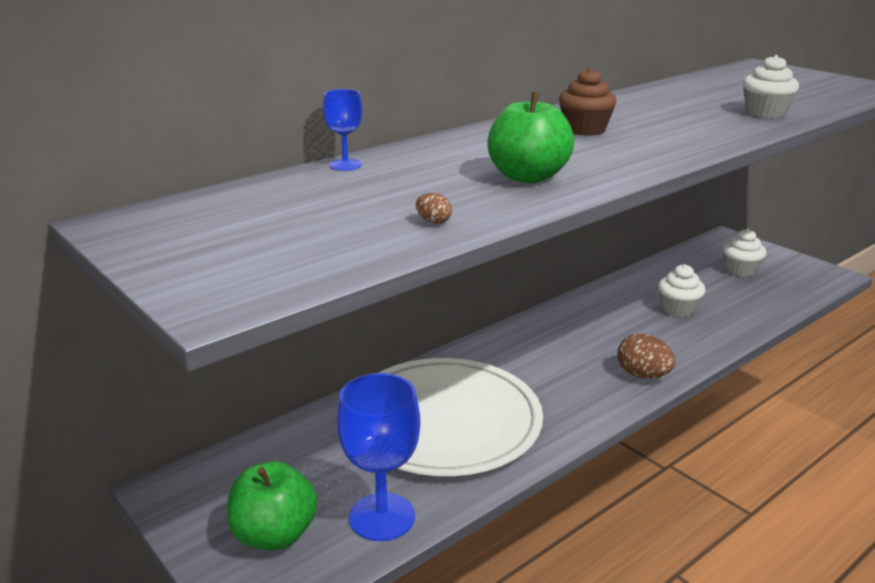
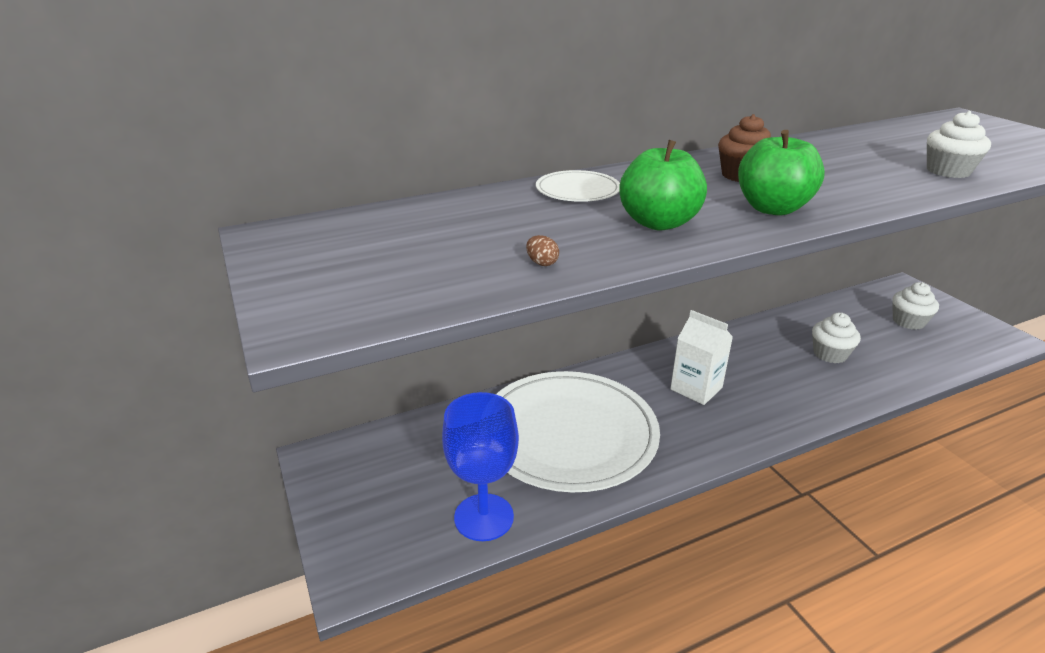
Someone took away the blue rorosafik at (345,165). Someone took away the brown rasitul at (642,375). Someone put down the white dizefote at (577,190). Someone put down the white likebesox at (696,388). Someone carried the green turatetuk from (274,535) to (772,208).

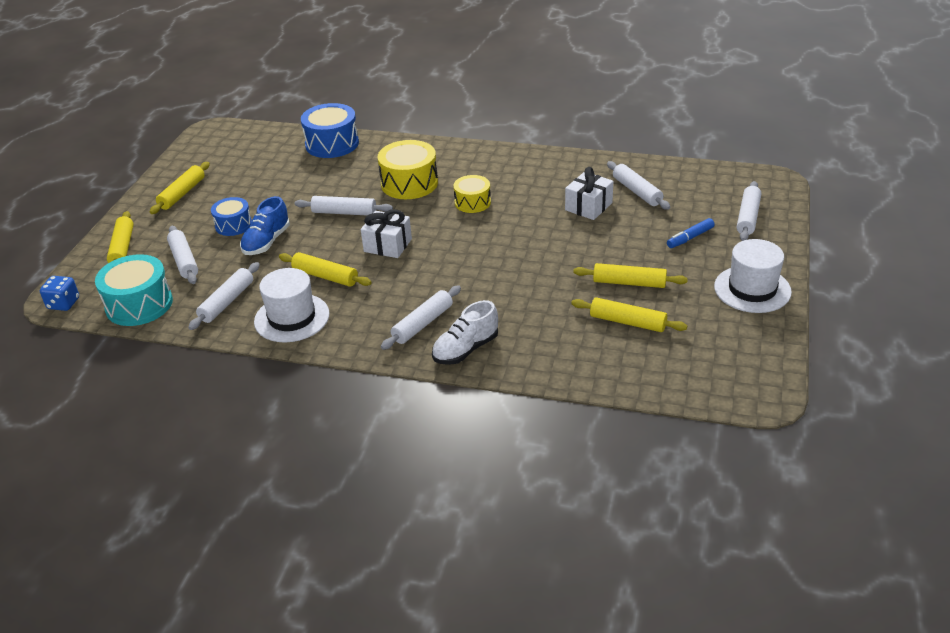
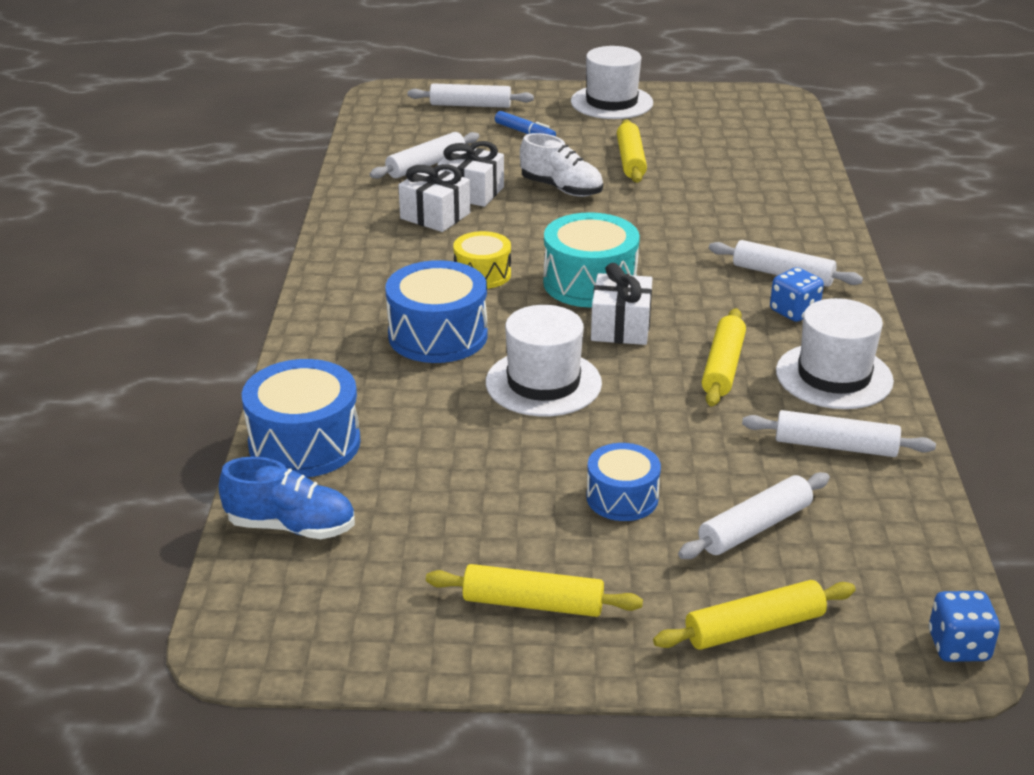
Someone took away the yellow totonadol at (627,322). Someone put down the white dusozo at (435,216). Someone put down the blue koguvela at (794,312). Someone carried the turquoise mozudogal from (139,304) to (590,283). Someone carried the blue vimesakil from (266,242) to (291,526). Someone carried the white vimesakil from (465,349) to (561,189). Someone swapped the white totonadol at (344,212) for the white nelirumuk at (543,383). Someone repainted the yellow mozudogal at (409,183), which became the blue mozudogal at (438,335).

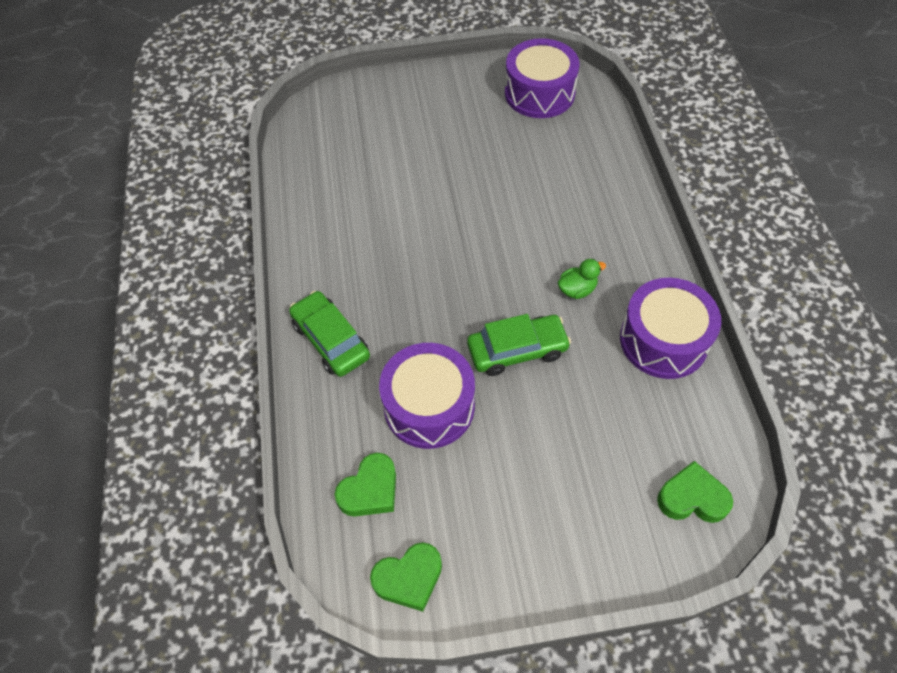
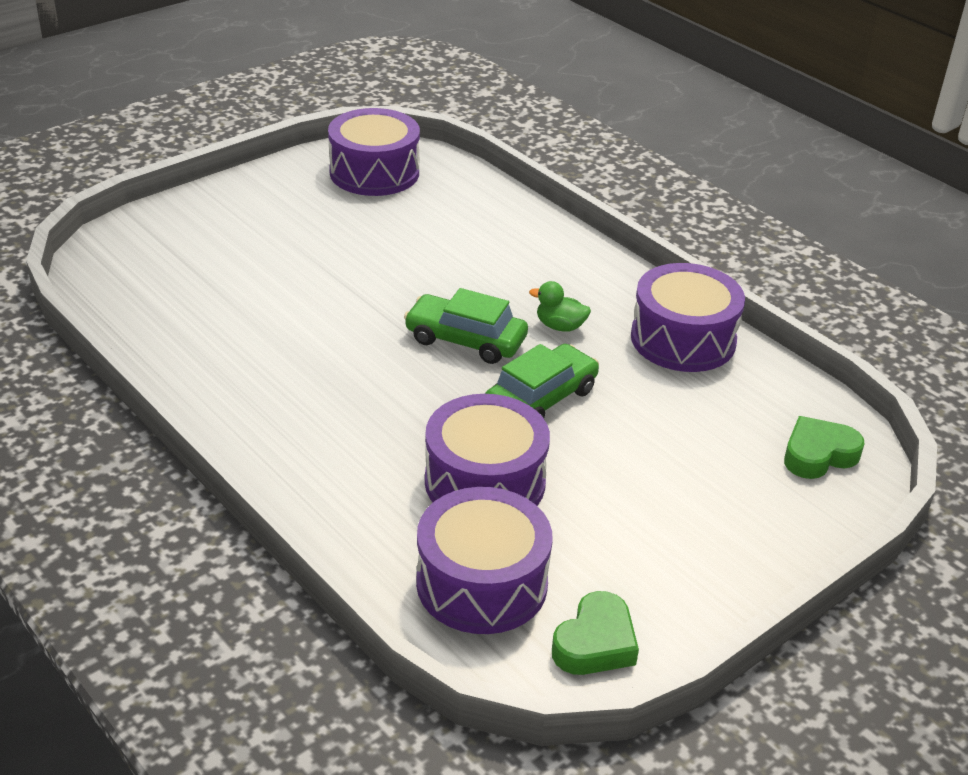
Someone carried the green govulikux from (331,340) to (465,340). Someone swapped the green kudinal at (370,490) for the purple mozudogal at (481,583). Someone rotated the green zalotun at (577,289) by 105 degrees counterclockwise.

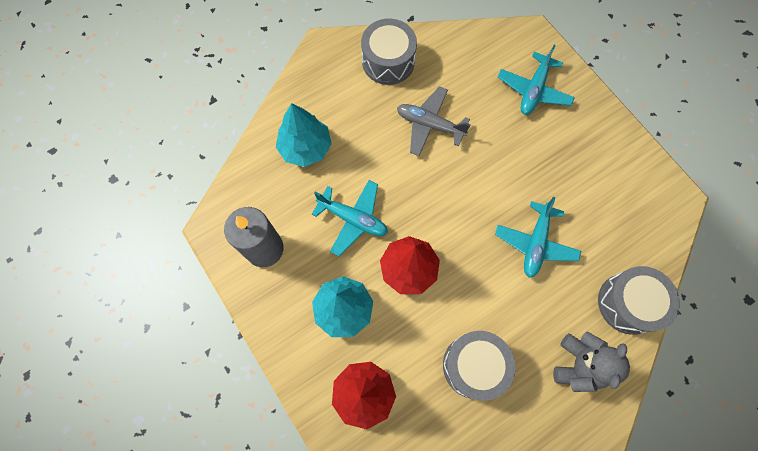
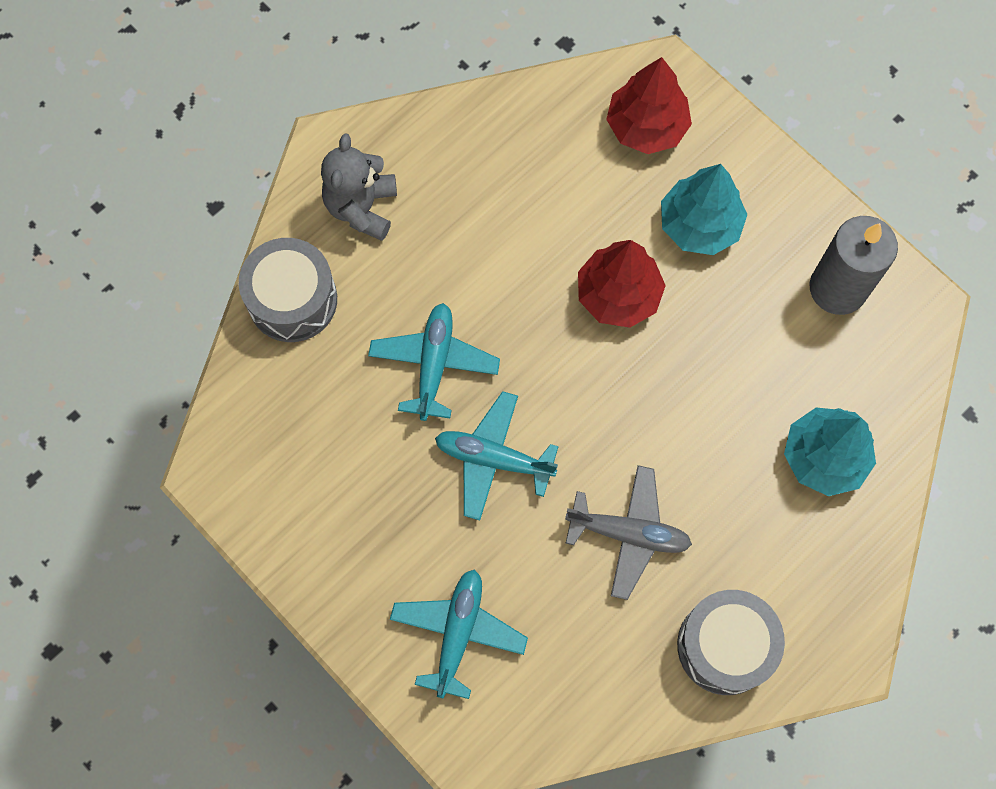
Someone took away the grey mozudogal at (474,366). Someone carried the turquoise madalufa from (353,219) to (493,459).

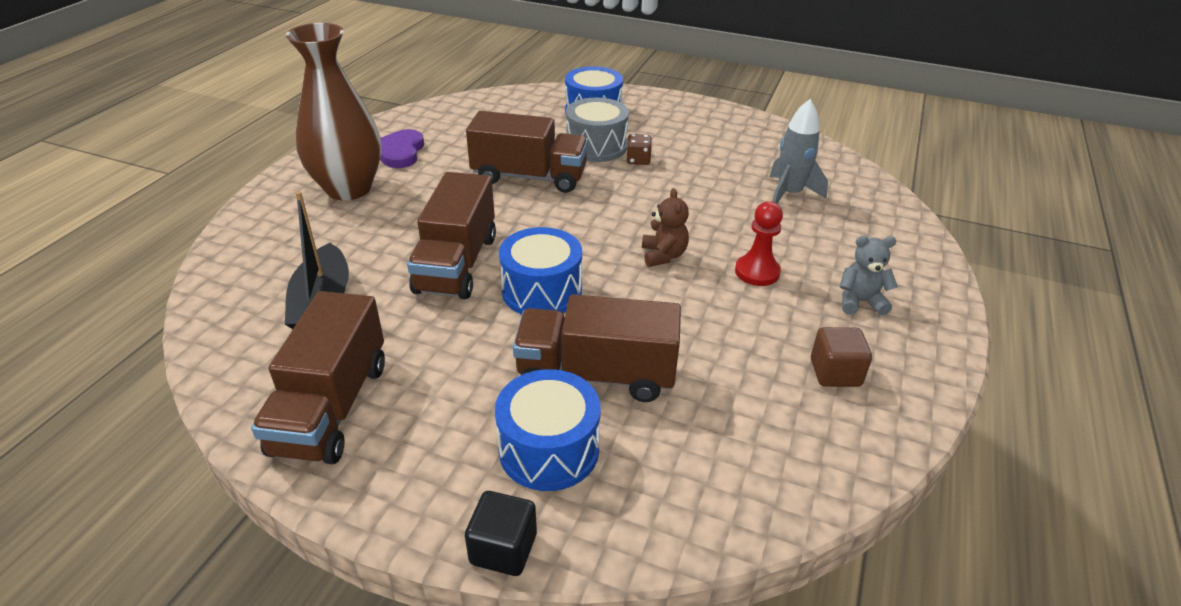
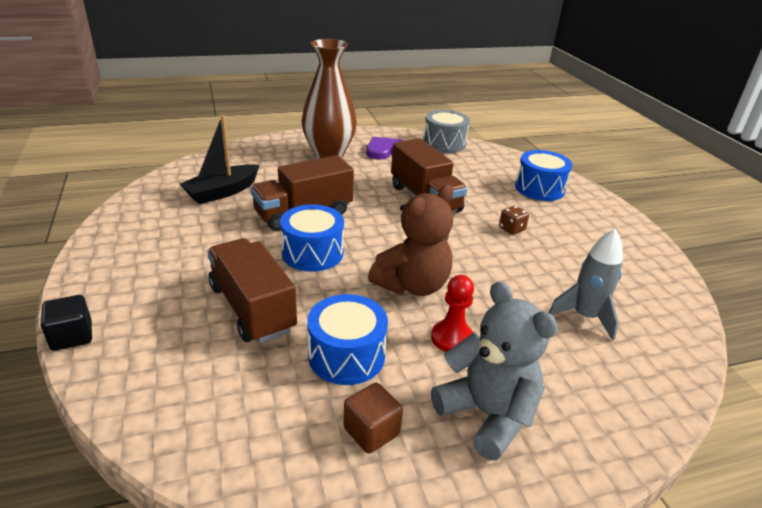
Someone took away the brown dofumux at (331,407). Someone carried the blue mozudogal from (549,449) to (346,355). Someone carried the grey mozudogal from (596,146) to (444,143). Someone scaled the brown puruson at (663,255) by 1.84. Someone scaled the grey puruson at (860,302) by 1.84.

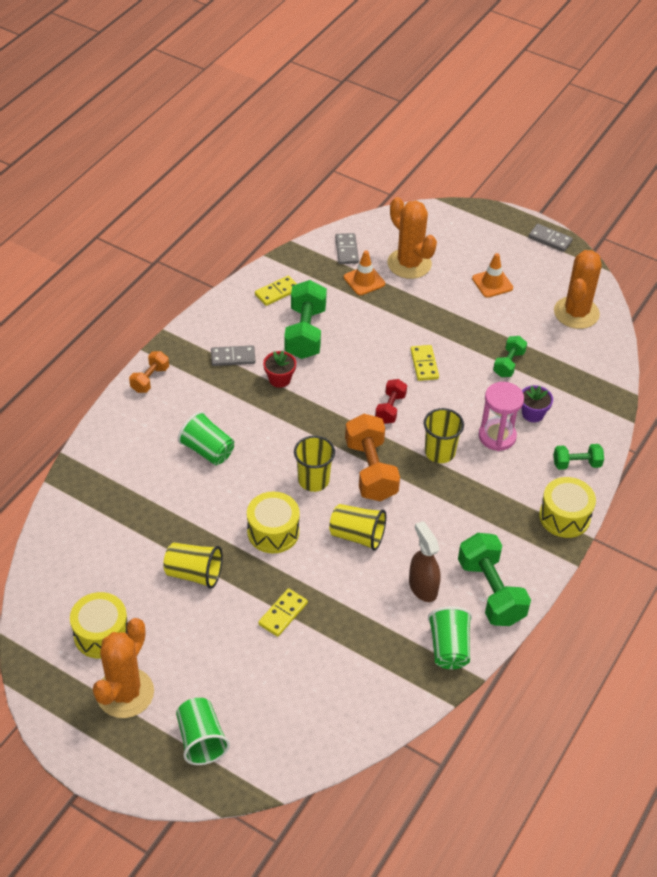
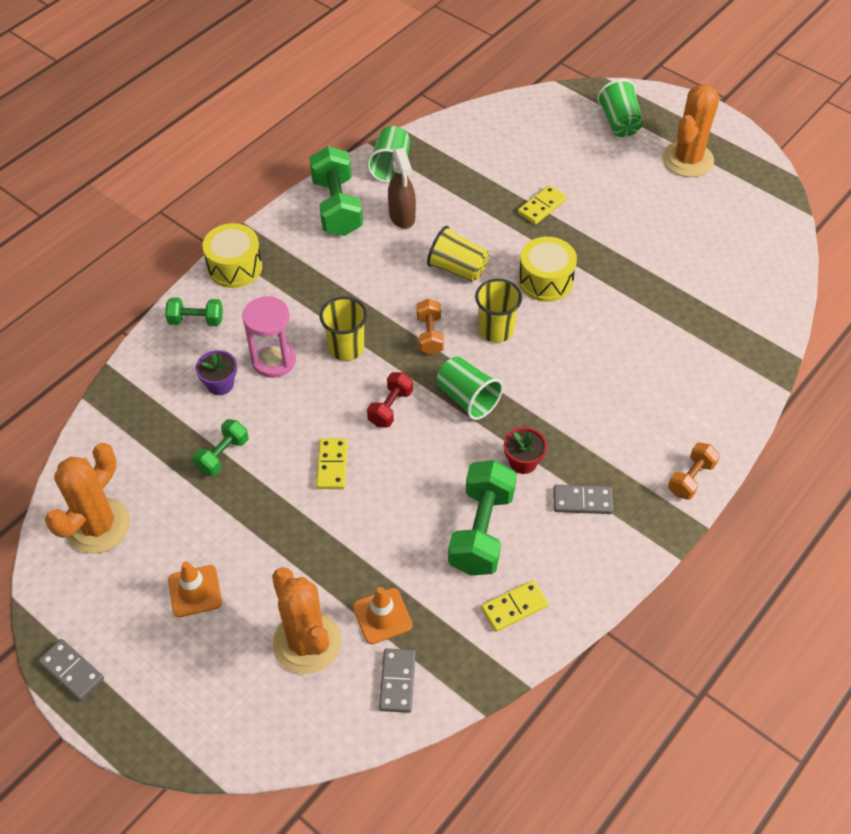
Someone took away the yellow mozudogal at (101,634). Someone took away the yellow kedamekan at (194,574). Someone carried the green kedamekan from (207,450) to (467,398). Someone scaled the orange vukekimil at (370,470) by 0.56.

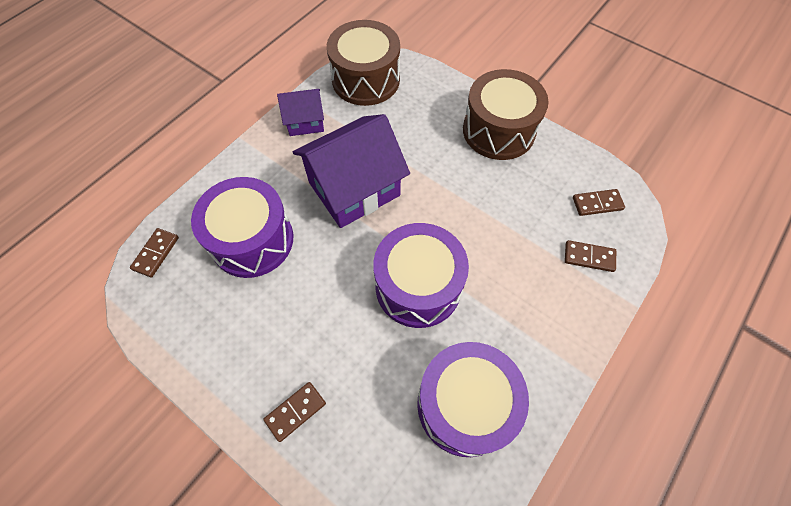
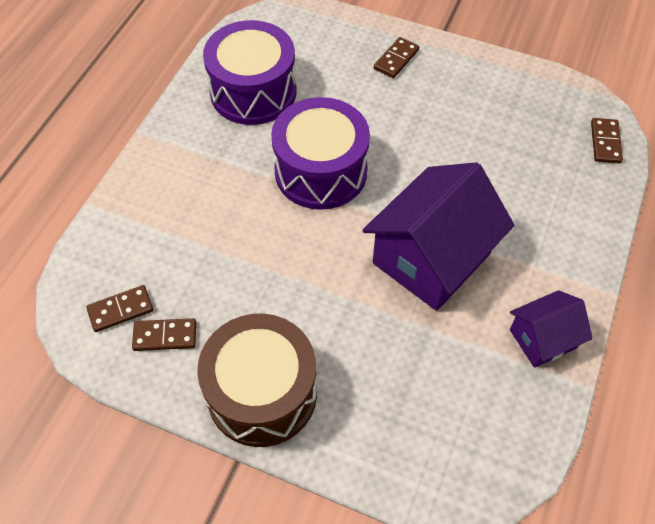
Someone took away the purple mozudogal at (252,240). Someone took away the brown mozudogal at (366,80). Someone carried the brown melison from (589,257) to (165,336).

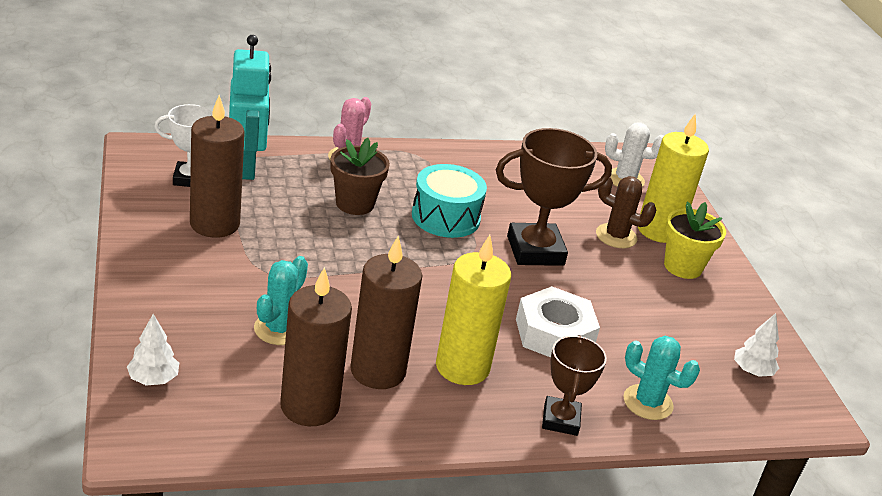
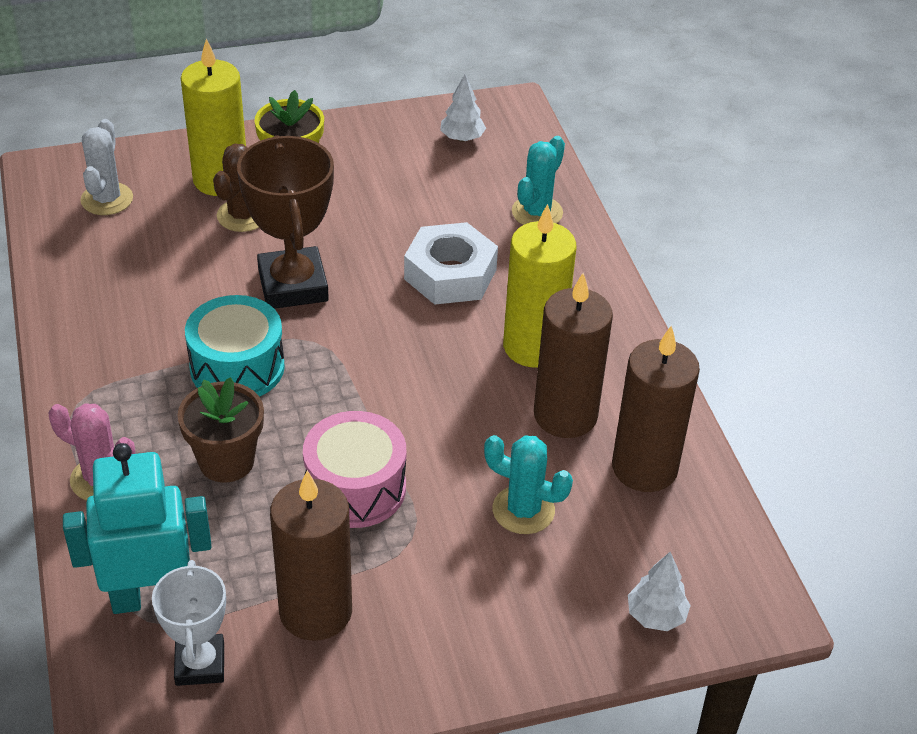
Someone took away the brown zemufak at (560,420). Someone put down the pink mozudogal at (355,488).

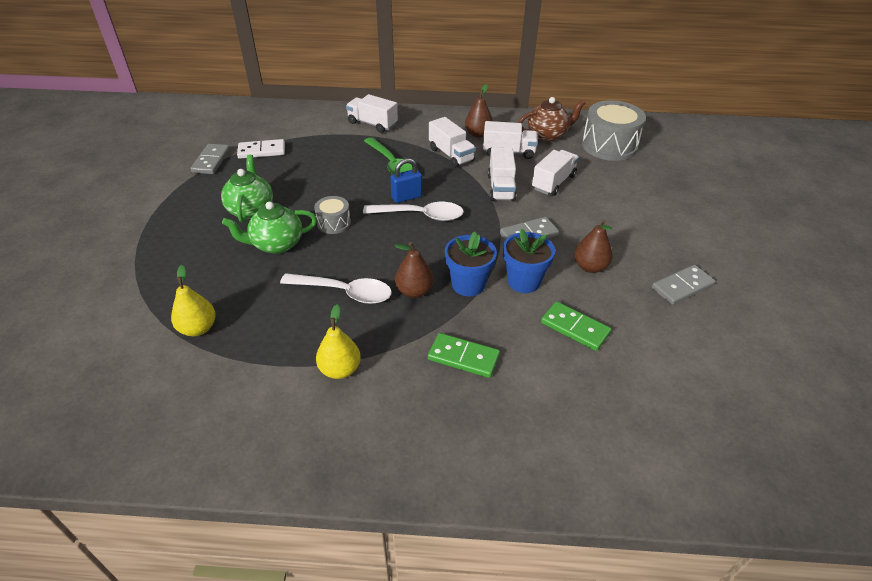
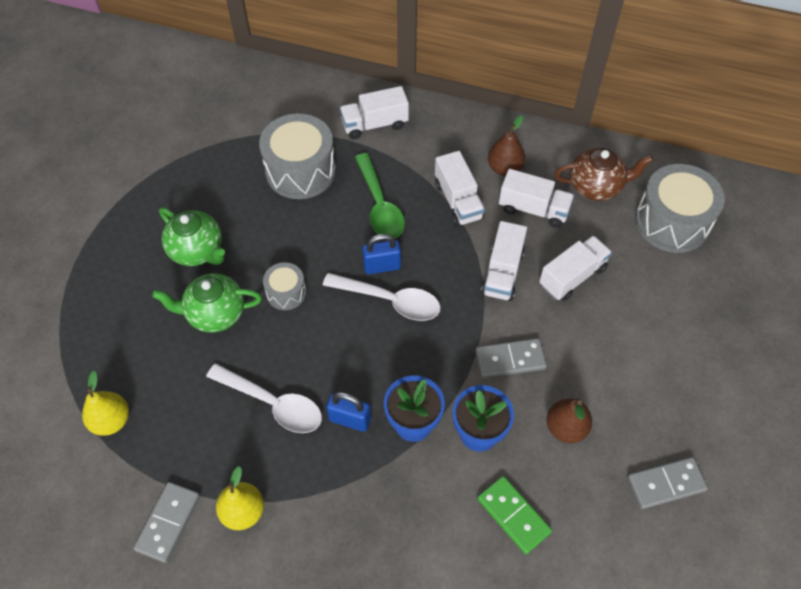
Someone took away the white melison at (262,151). Someone took away the green melison at (463,357). Someone put down the grey mozudogal at (300,171). Someone carried the grey melison from (211,161) to (168,522). Someone swapped the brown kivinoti at (414,291) for the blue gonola at (350,419). Someone rotated the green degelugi at (251,209) by 120 degrees clockwise. Someone rotated the white dofumux at (372,124) by 60 degrees counterclockwise.

